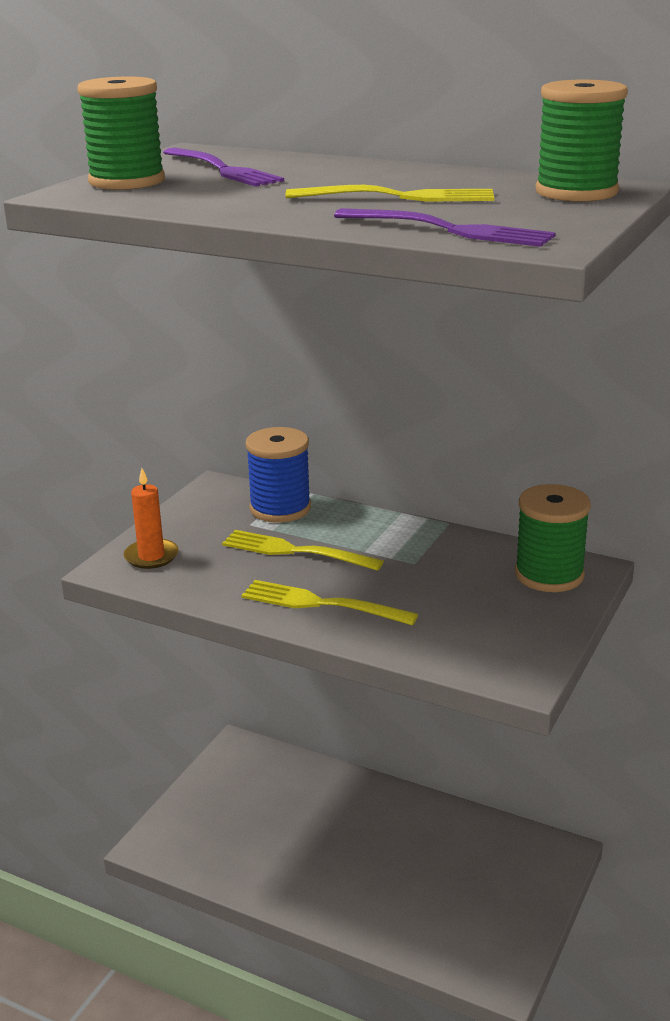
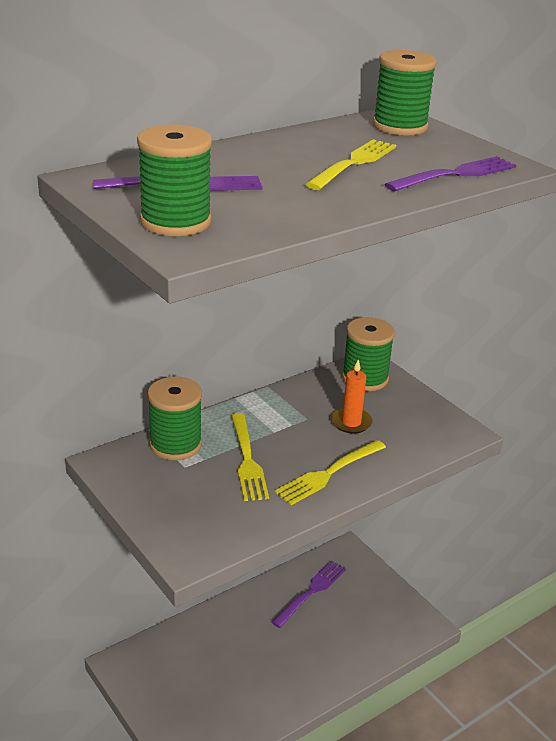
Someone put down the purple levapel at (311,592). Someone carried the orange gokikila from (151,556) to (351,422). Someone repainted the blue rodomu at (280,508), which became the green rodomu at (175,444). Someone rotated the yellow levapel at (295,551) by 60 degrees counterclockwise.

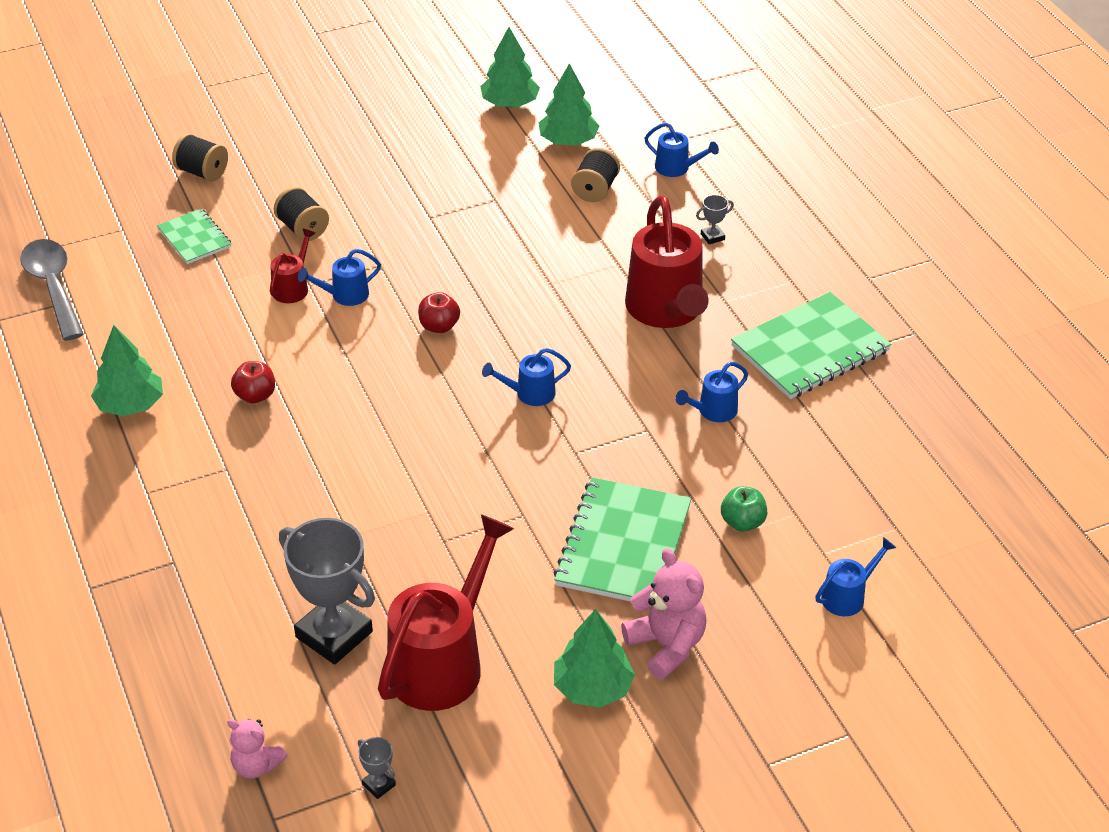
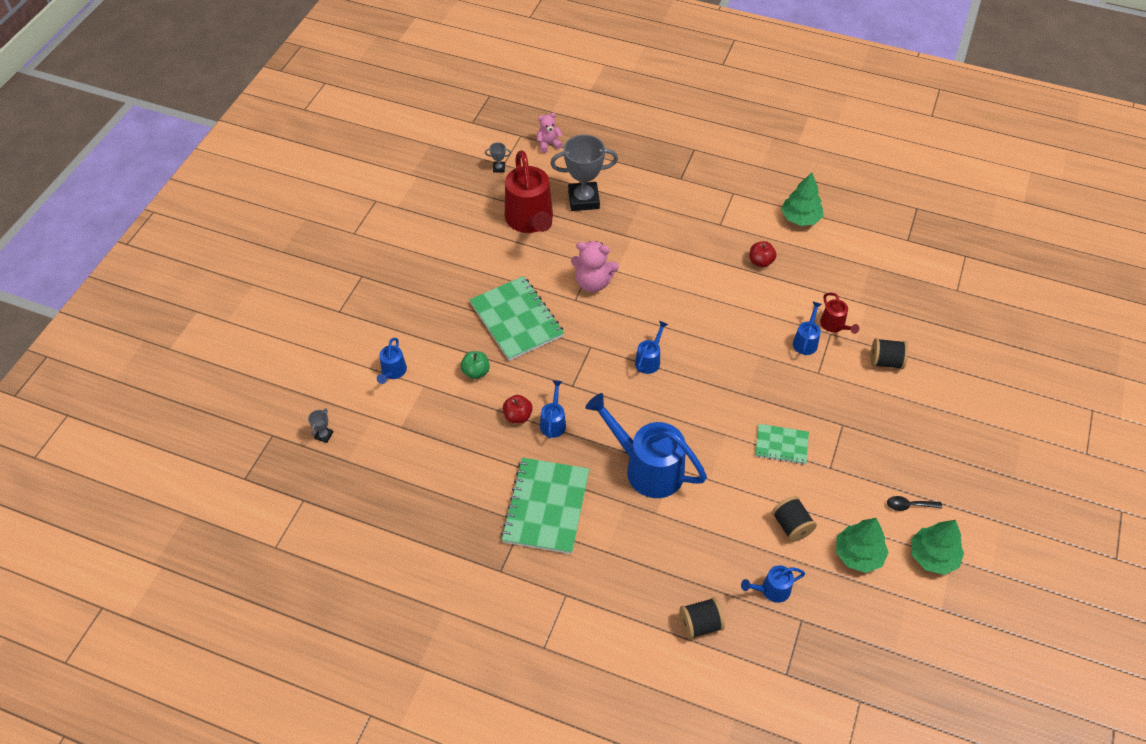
Someone took away the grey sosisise at (53,287). Someone took away the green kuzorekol at (592,687). Someone put down the black sosisise at (909,505). Someone carried the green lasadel from (194,238) to (781,445). Someone carried the black rodomu from (202,172) to (700,624). Someone carried the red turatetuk from (439,326) to (518,416). Someone carried the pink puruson from (666,645) to (593,283). Someone carried the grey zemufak from (712,237) to (324,435). Someone repainted the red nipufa at (667,311), which became the blue nipufa at (646,467).

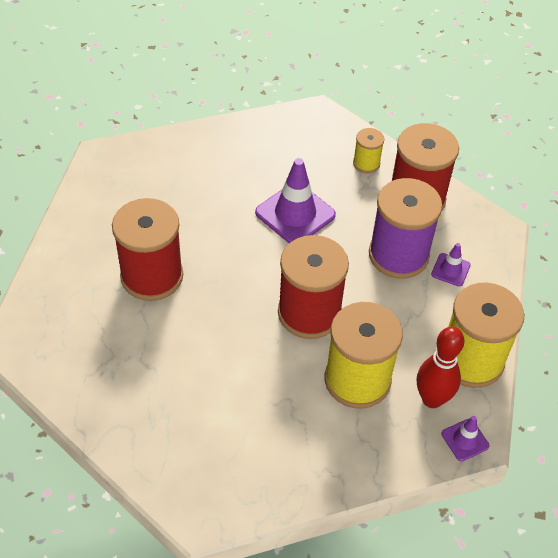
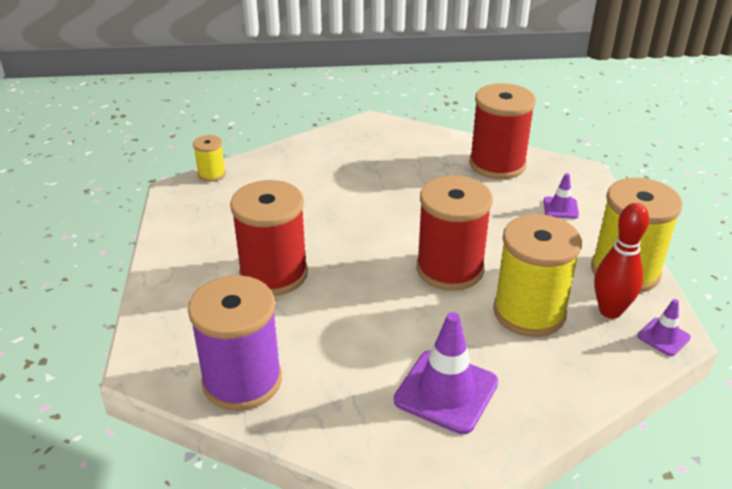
Someone carried the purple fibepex from (295,214) to (446,391). Someone carried the yellow rodomu from (366,163) to (212,174). Someone carried the purple rodomu from (398,255) to (242,381).

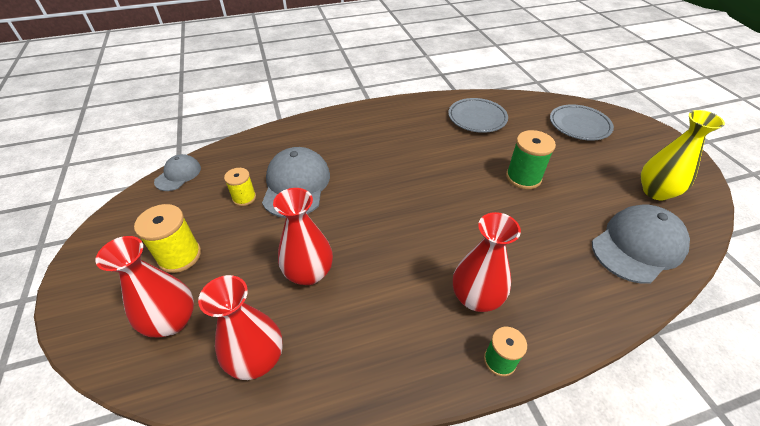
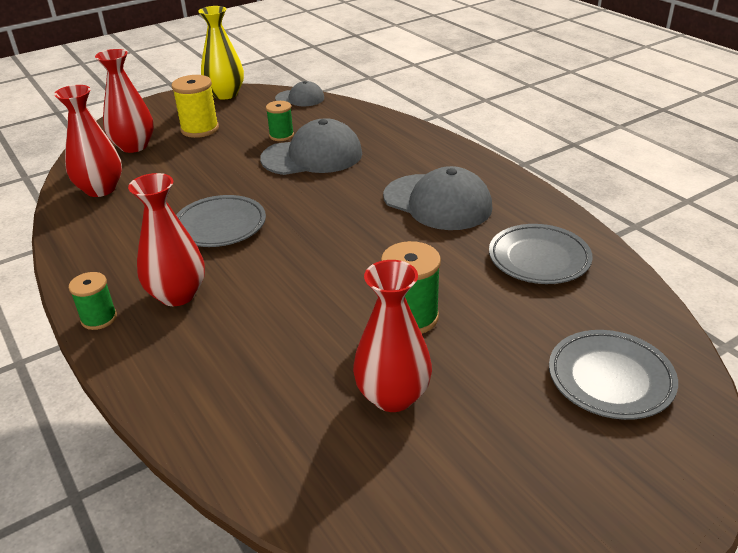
Someone put down the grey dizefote at (220,226). Someone carried the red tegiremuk from (309,273) to (392,396). Someone carried the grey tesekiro from (638,246) to (437,202). Someone carried the yellow tegiremuk from (655,192) to (225,94). Someone repainted the yellow rodomu at (244,198), which became the green rodomu at (281,136).

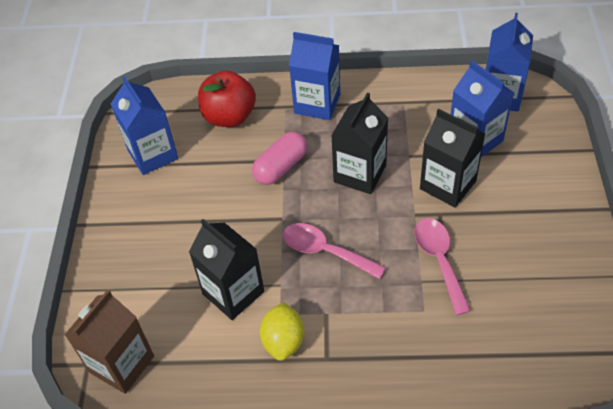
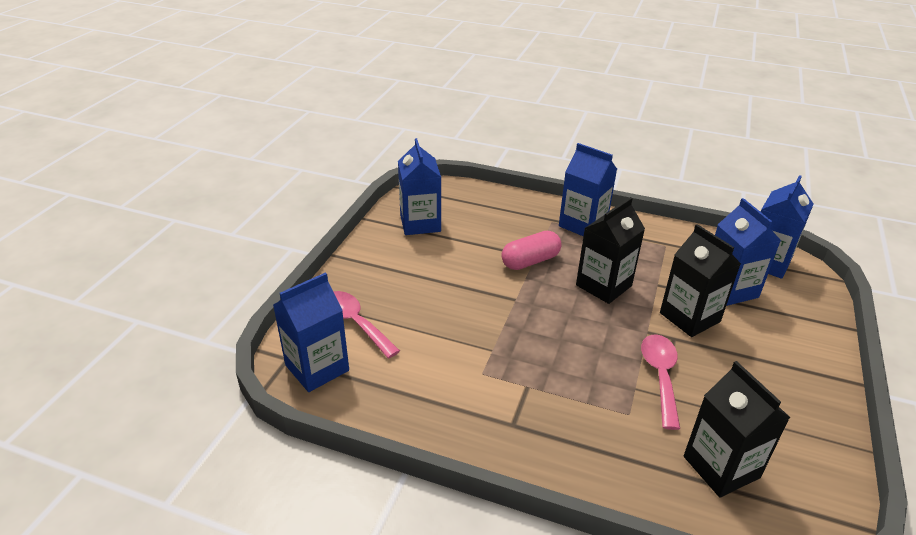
Someone took away the red turatetuk at (229,117). Someone took away the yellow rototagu at (283,341). Someone carried the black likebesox from (233,293) to (721,467). Someone carried the pink sosisise from (325,251) to (355,323). Someone repainted the brown likebesox at (122,364), which became the blue likebesox at (317,368).

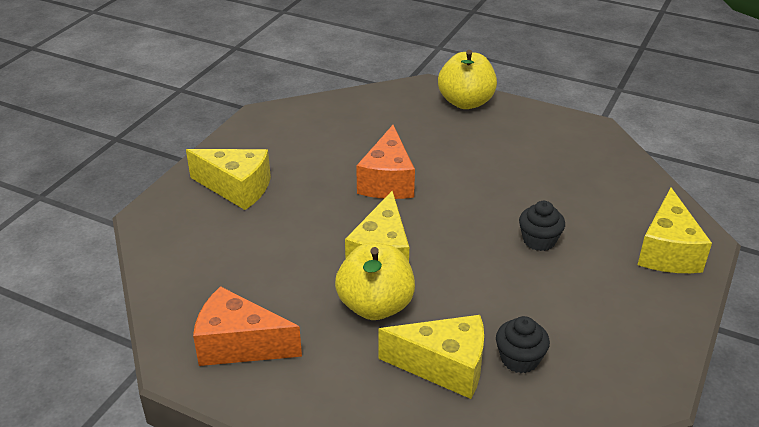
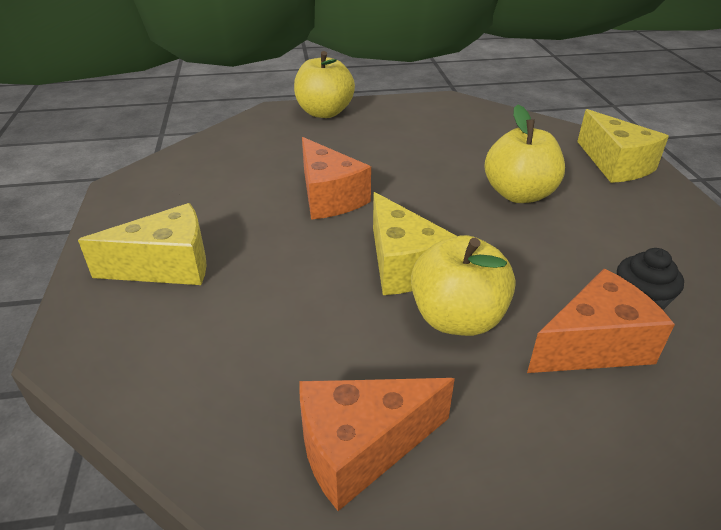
Someone swapped the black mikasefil at (539,240) for the yellow turatetuk at (519,194). Someone repainted the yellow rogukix at (444,367), which became the orange rogukix at (594,345).

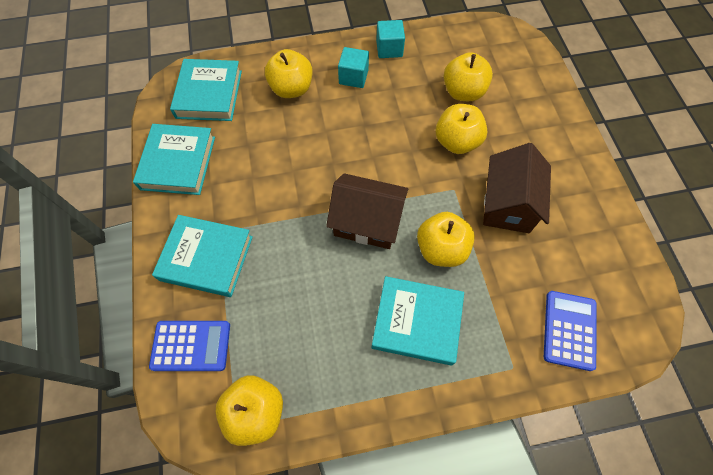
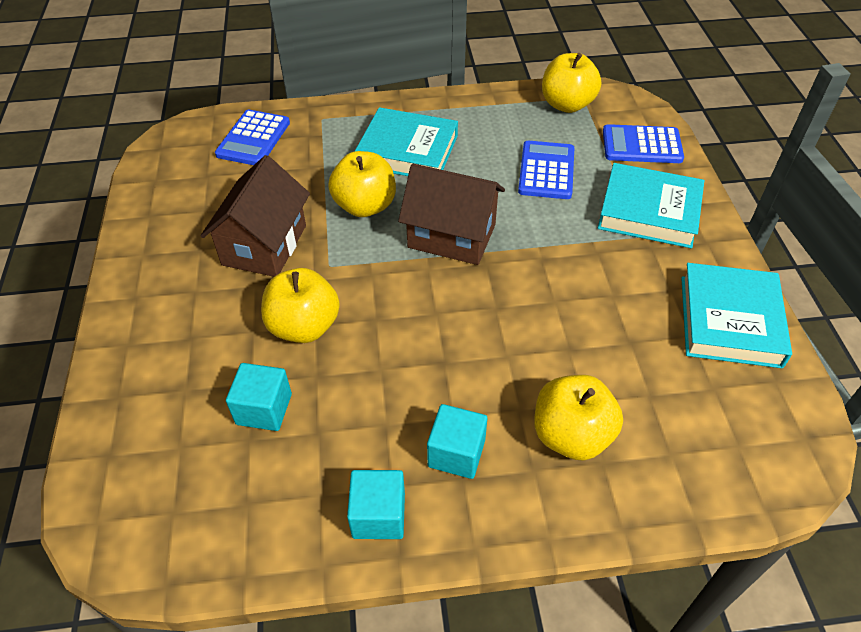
Someone took away the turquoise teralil at (209,94). Someone put down the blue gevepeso at (546,171). Someone swapped the yellow turatetuk at (463,92) for the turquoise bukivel at (264,409).

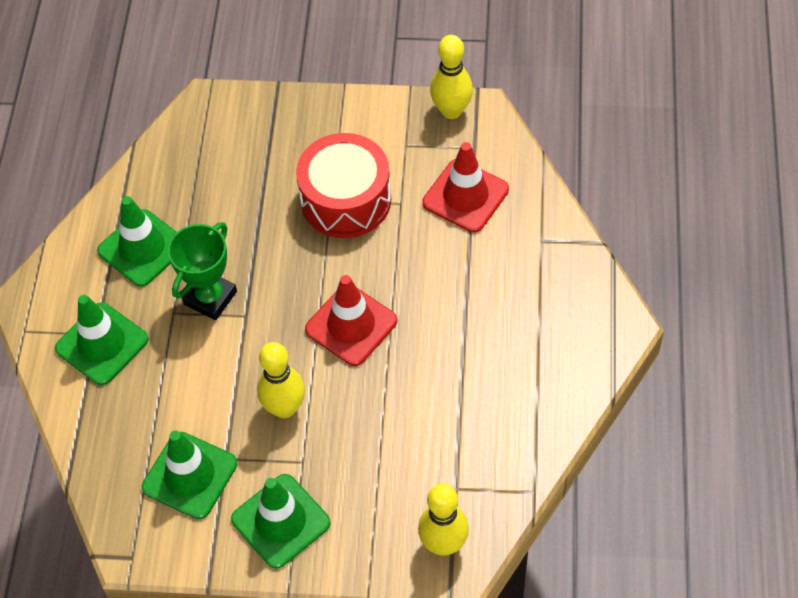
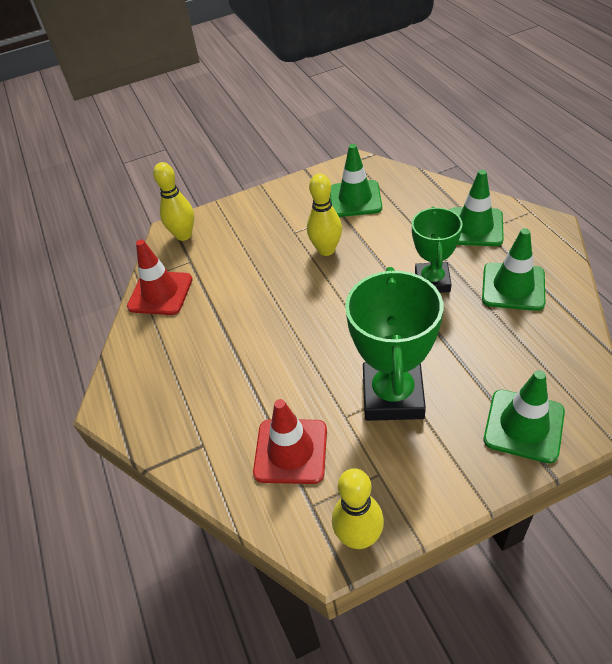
Someone carried the green fibepex from (280,521) to (524,426). Someone carried the red fibepex from (351,325) to (160,293). Someone swapped the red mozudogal at (346,200) for the green zemufak at (393,396).

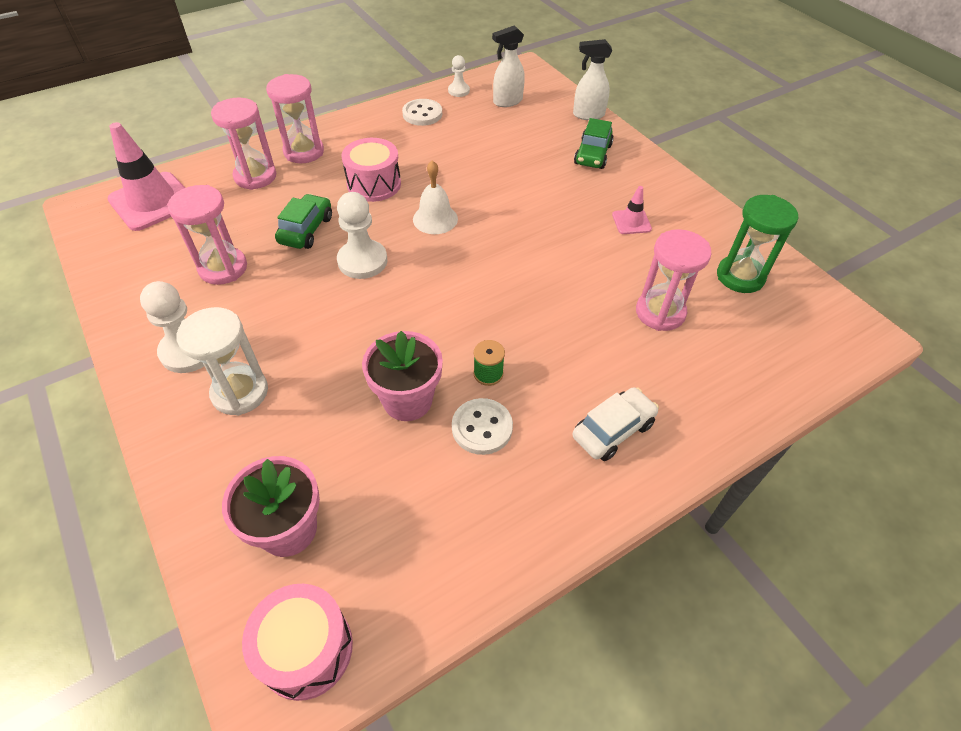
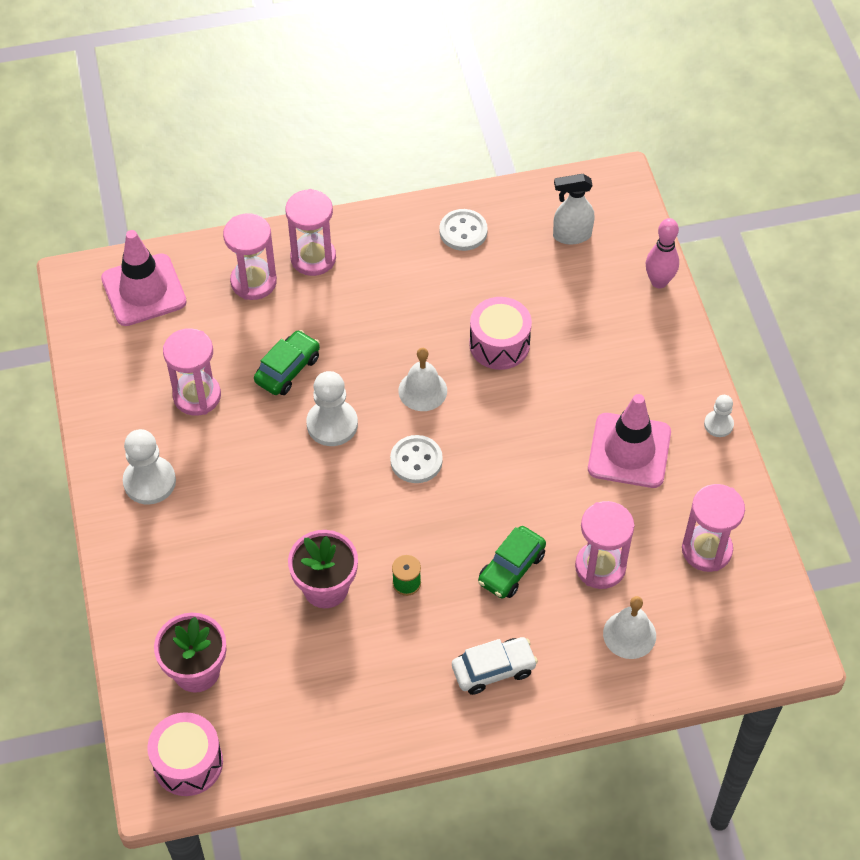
Someone took away the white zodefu at (240,392). Someone put down the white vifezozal at (629,634). Someone carried the pink mozudogal from (374,184) to (499,344). Someone carried the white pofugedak from (458,91) to (718,424). Someone carried the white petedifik from (482,428) to (416,460). Someone carried the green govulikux from (592,155) to (511,568). Someone swapped the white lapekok at (588,115) for the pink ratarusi at (659,282). Someone repainted the green zodefu at (740,276), which became the pink zodefu at (706,550). Someone scaled the pink fibepex at (631,222) by 2.03.

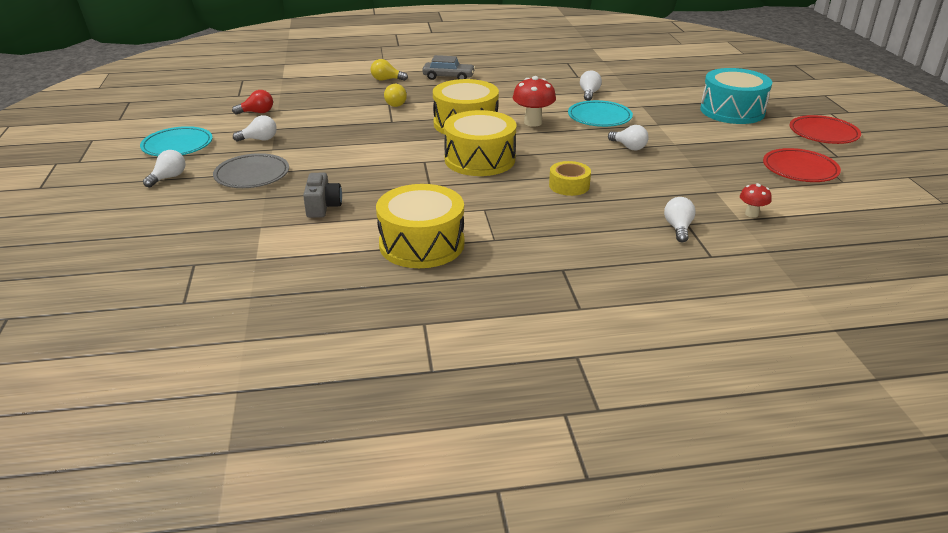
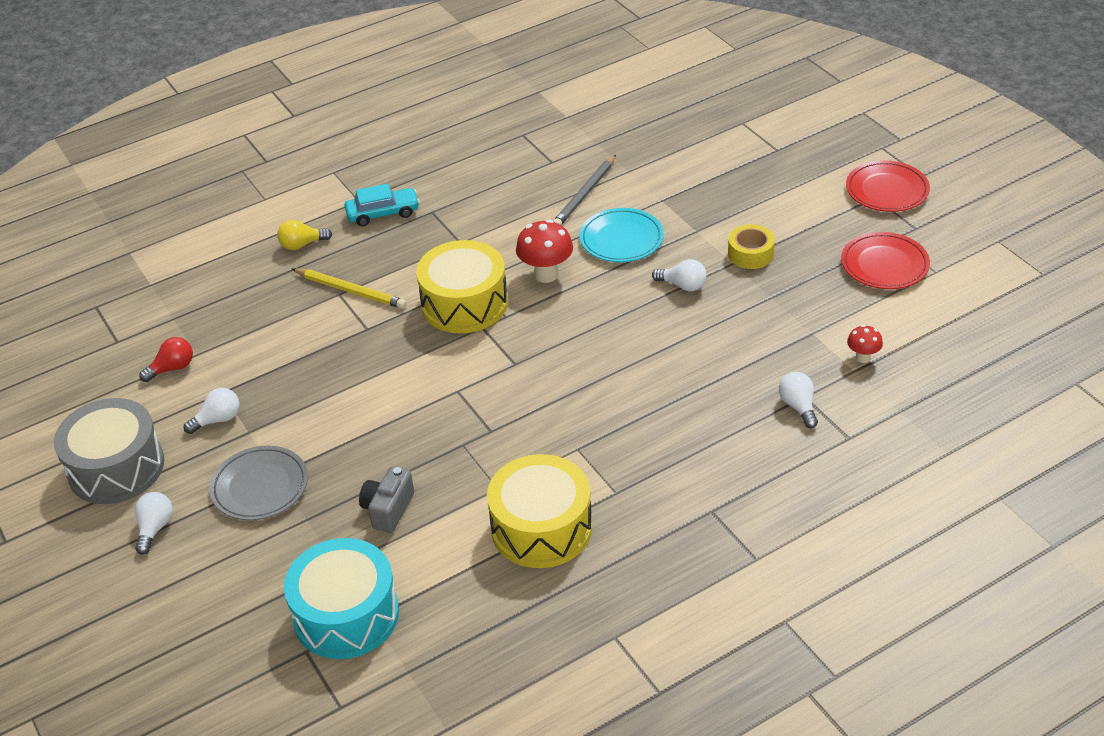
Someone took away the yellow mozudogal at (479,159). Someone carried the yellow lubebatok from (569,185) to (750,254). Someone carried the turquoise mozudogal from (732,111) to (346,615). Someone swapped the turquoise dizefote at (177,146) for the grey mozudogal at (116,467). Someone swapped the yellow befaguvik at (397,104) for the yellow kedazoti at (350,291). Someone swapped the white befaguvik at (589,93) for the grey kedazoti at (585,194). Someone repainted the grey govulikux at (448,77), which became the turquoise govulikux at (383,213). Someone rotated the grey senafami at (323,206) by 135 degrees counterclockwise.

